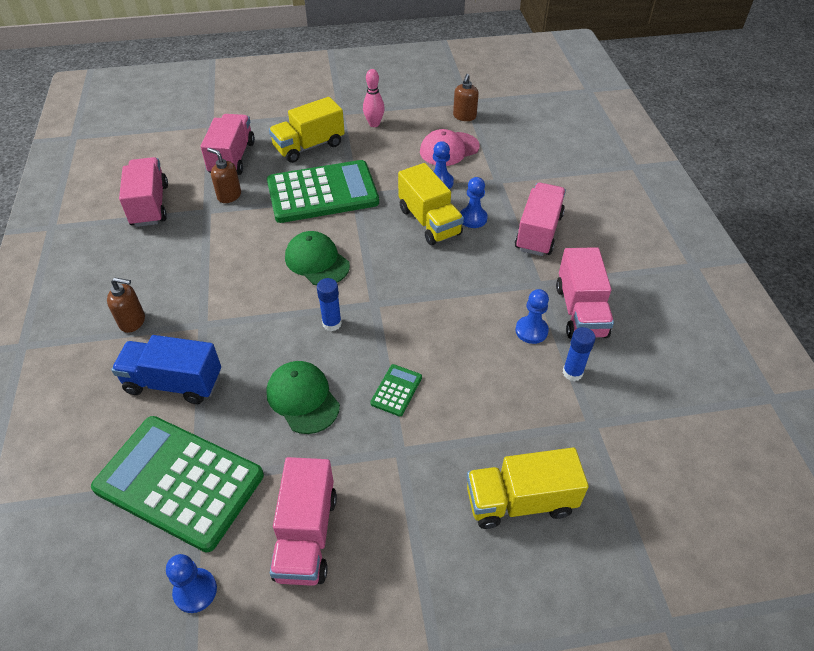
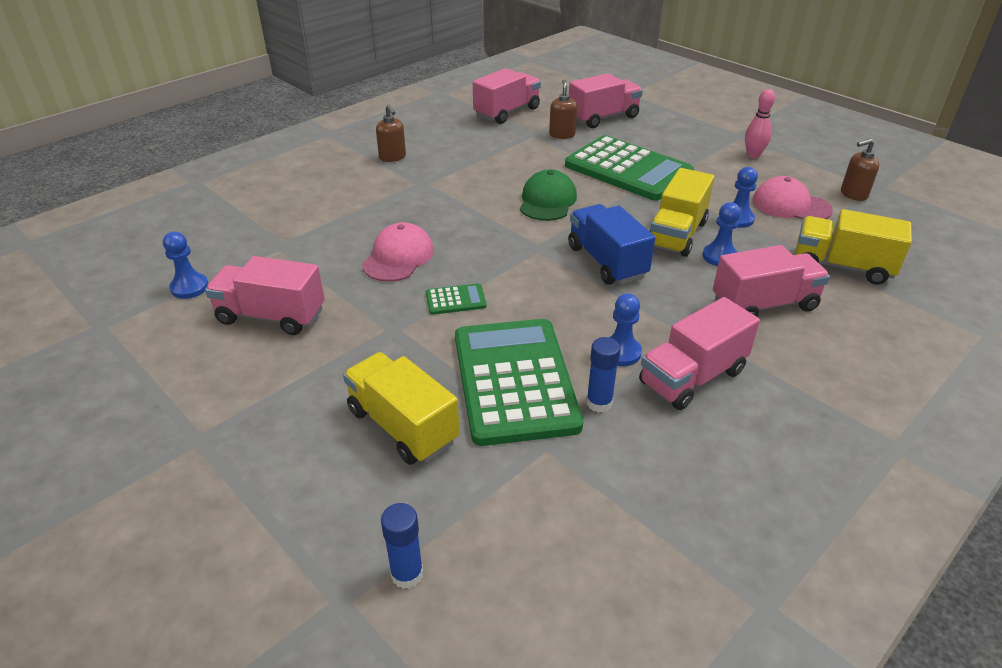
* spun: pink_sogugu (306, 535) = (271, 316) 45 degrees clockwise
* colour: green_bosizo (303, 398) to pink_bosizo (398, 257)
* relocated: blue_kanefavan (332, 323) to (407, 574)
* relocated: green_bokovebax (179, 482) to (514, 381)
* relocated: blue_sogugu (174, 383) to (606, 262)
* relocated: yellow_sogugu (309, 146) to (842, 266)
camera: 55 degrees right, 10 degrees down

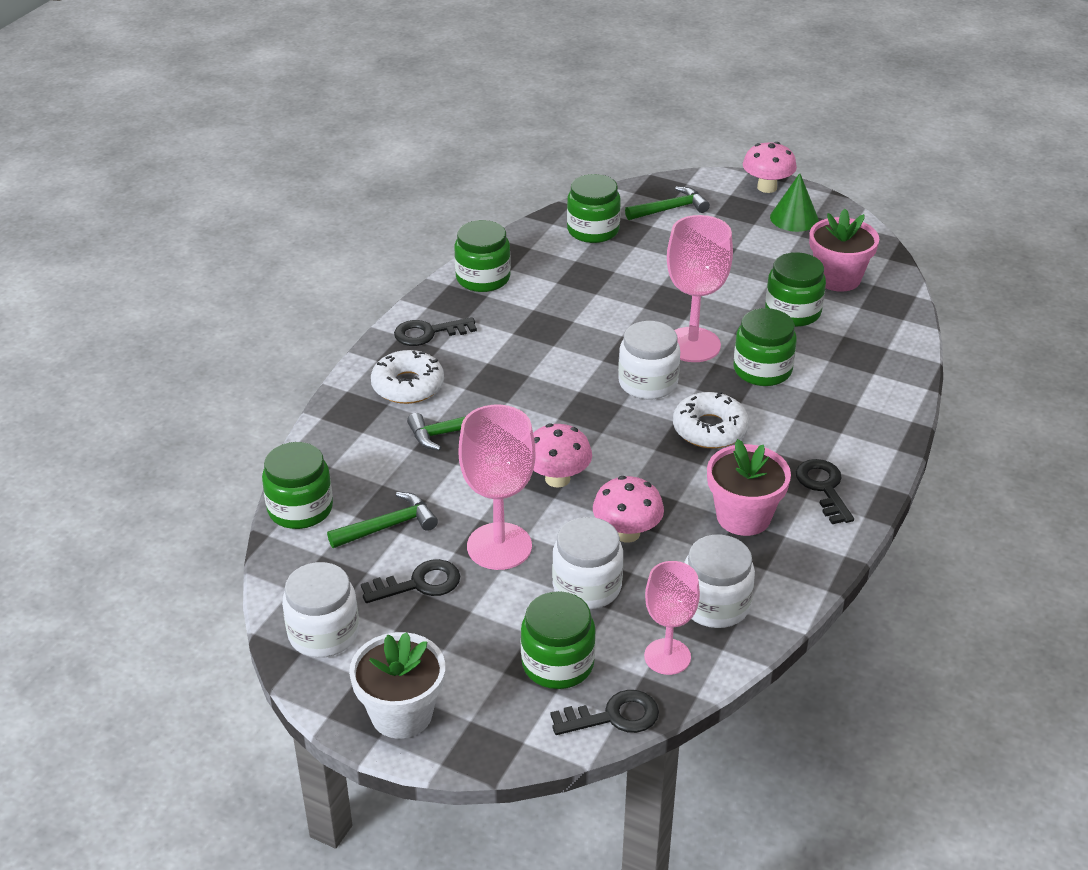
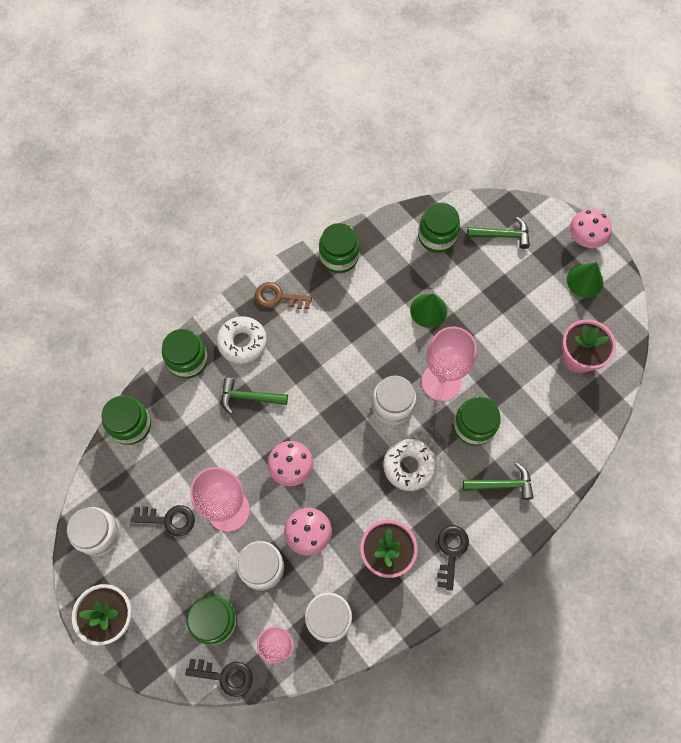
* relocated: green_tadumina (792, 312) to (188, 360)
* colour: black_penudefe (428, 333) to brown_penudefe (278, 297)
* appeared: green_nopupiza (428, 310)
* relocated: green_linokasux (388, 526) to (502, 484)
camera: 25 degrees right, 30 degrees up

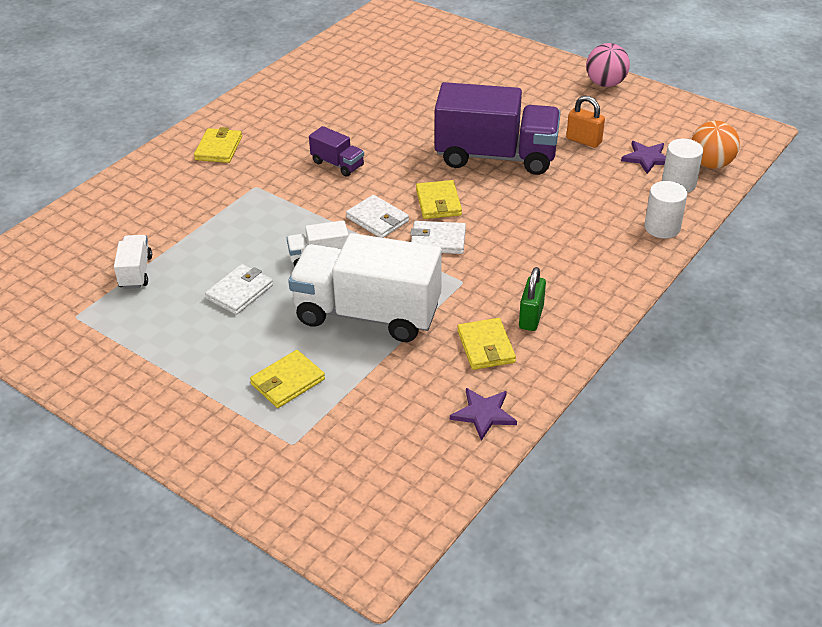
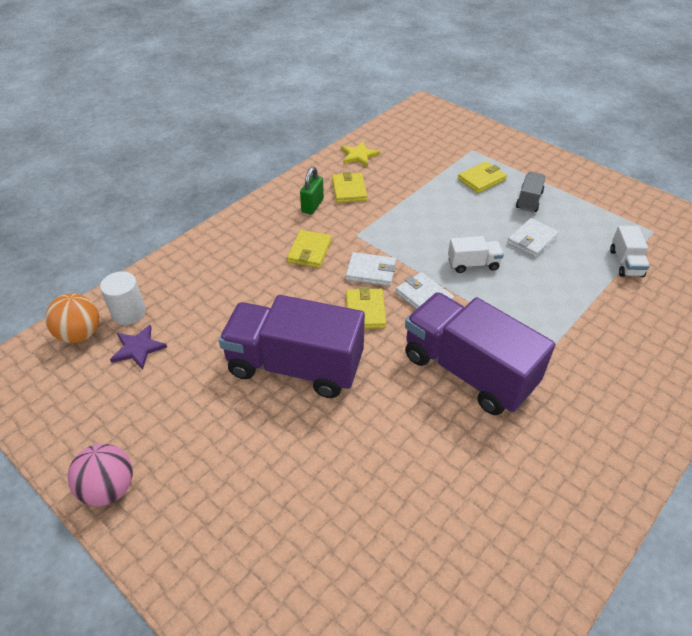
* relocated: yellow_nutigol (218, 148) to (310, 251)
* colour: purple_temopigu (484, 414) to yellow_temopigu (358, 155)
* size: purple_sogugu (337, 164) = (468, 371) x2.23
* appeared: grey_sogugu (529, 200)
* missing: white_sogugu (367, 314)
* missing: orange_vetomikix (584, 140)
* missing: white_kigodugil (662, 227)
camera: 175 degrees left, 5 degrees up

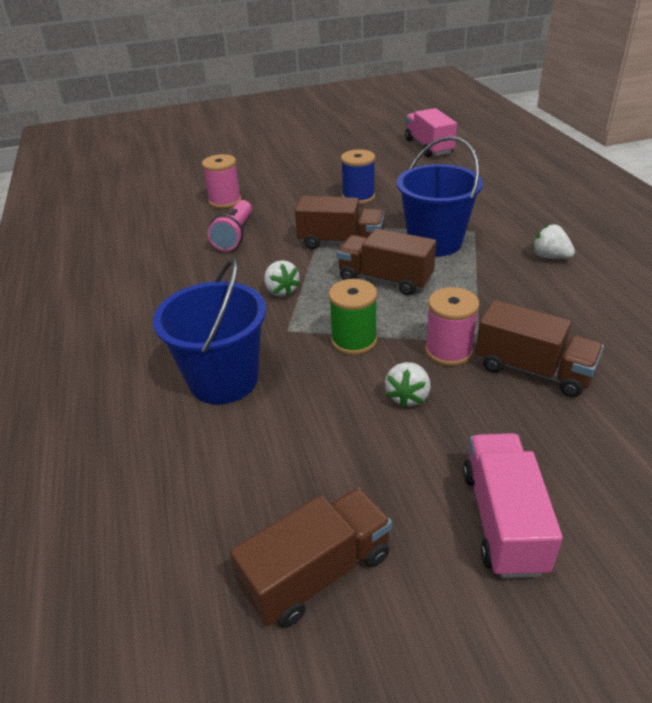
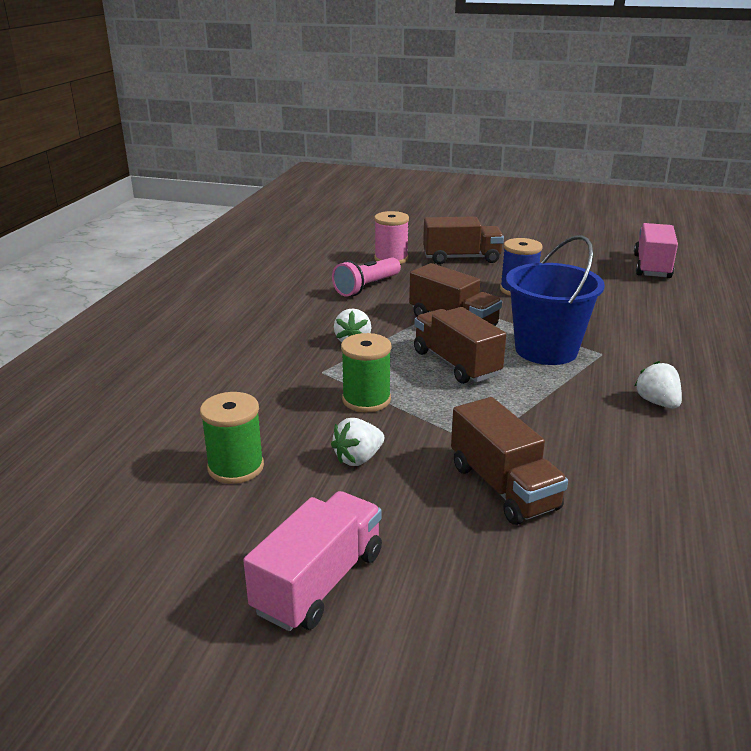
* appeared: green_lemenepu (236, 467)
* relocated: brown_sogugu (317, 572) to (461, 258)
* missing: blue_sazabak (223, 380)
* missing: pink_lemenepu (448, 351)
camera: 30 degrees right, 10 degrees down

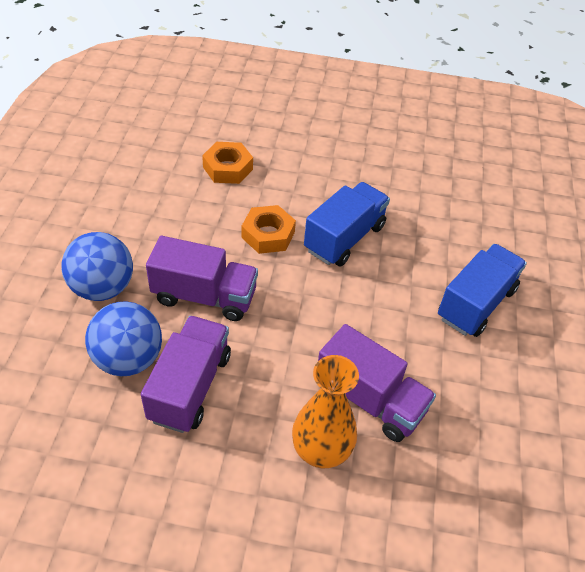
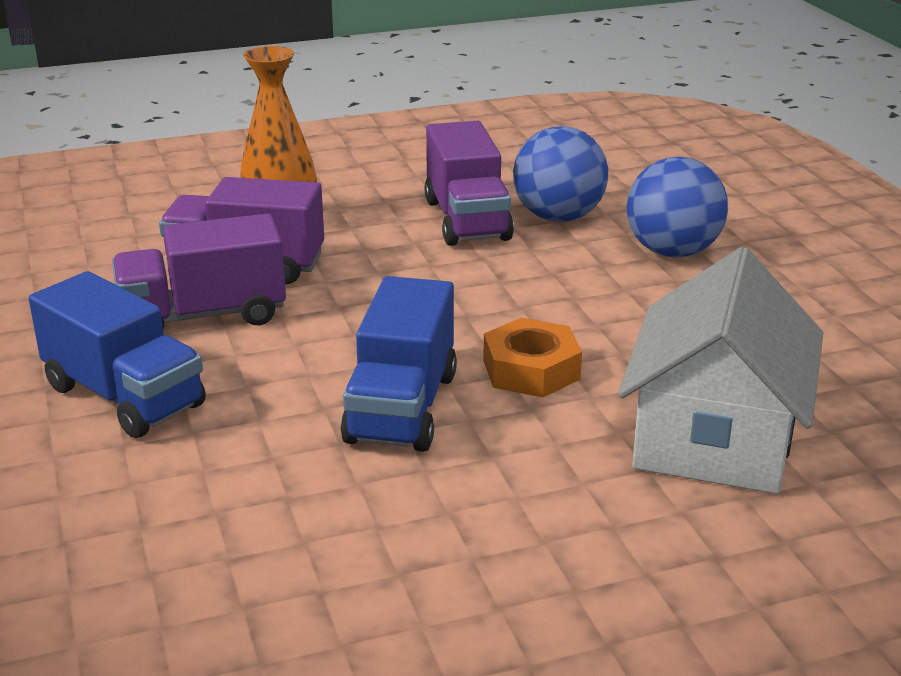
* spun: blue_sogugu (476, 304) = (124, 396) 60 degrees counterclockwise
* relocated: purple_sogugu (204, 296) to (203, 315)
* exchanged: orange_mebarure (228, 168) to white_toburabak (714, 437)
camera: 155 degrees right, 20 degrees down

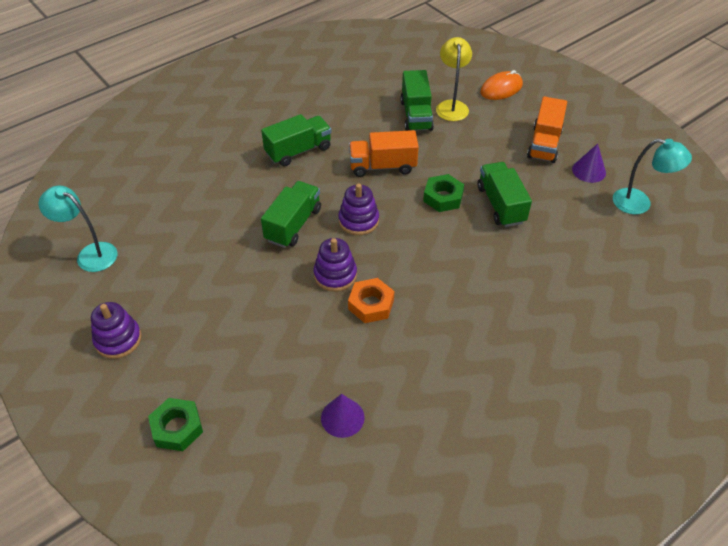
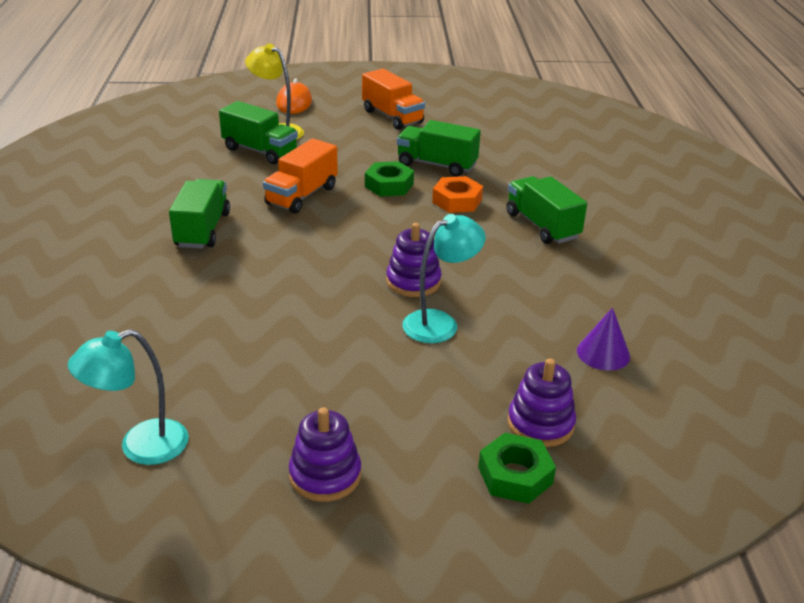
* relocated: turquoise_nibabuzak (640, 203) to (440, 323)
* relocated: orange_mebarure (371, 304) to (457, 201)
* relocated: green_sogugu (293, 225) to (542, 226)
* relocated: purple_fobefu (358, 221) to (540, 424)
* missing: purple_nopupiza (589, 171)
camera: 55 degrees left, 15 degrees down

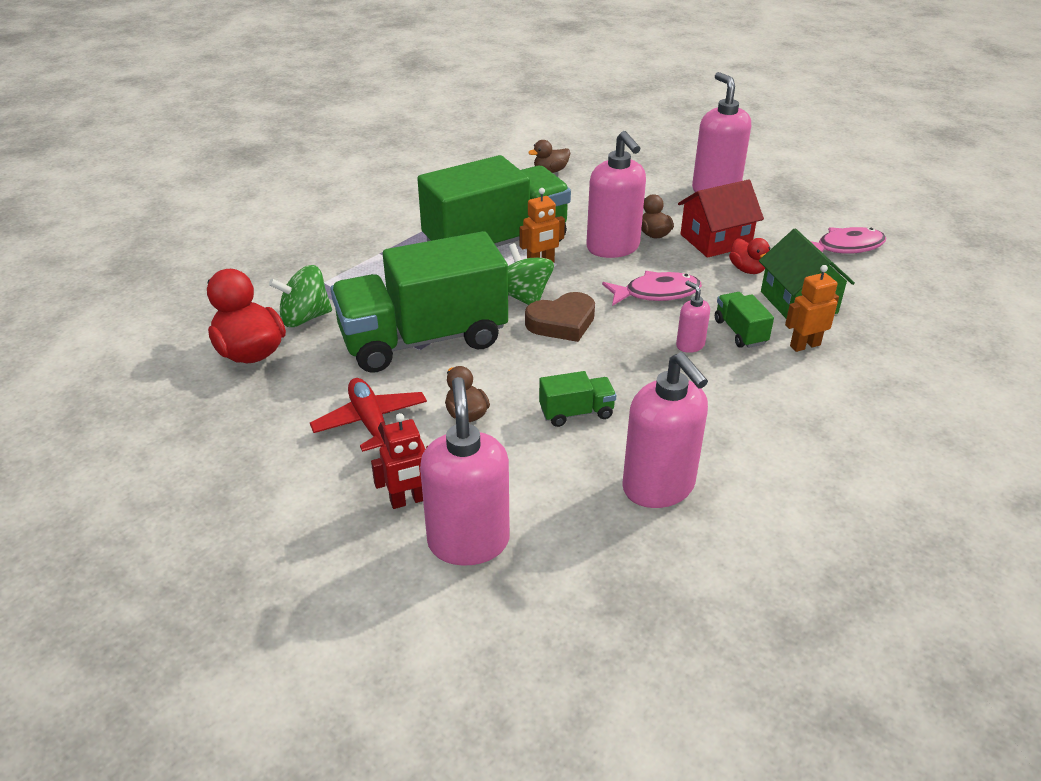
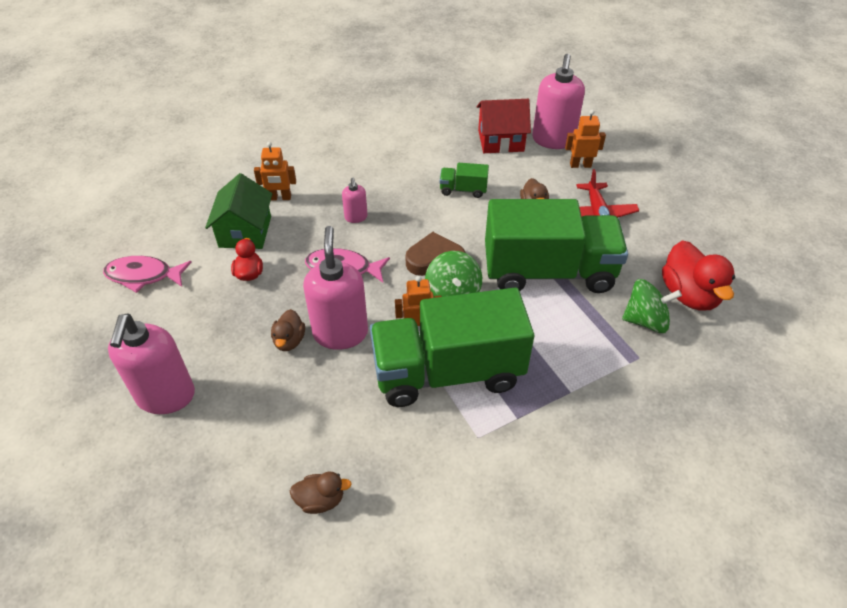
* relocated: red_toburabak (715, 240) to (501, 140)
* colour: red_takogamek (409, 500) to orange_takogamek (580, 165)
* missing: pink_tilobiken (659, 487)
* missing: green_sogugu (740, 332)
camera: 160 degrees left, 10 degrees up

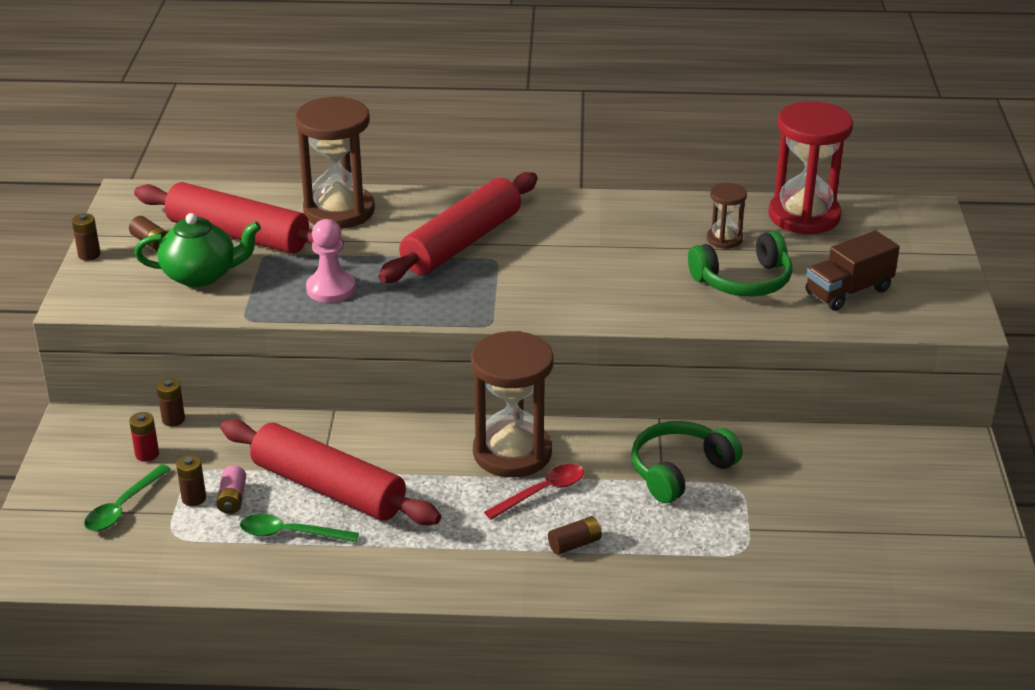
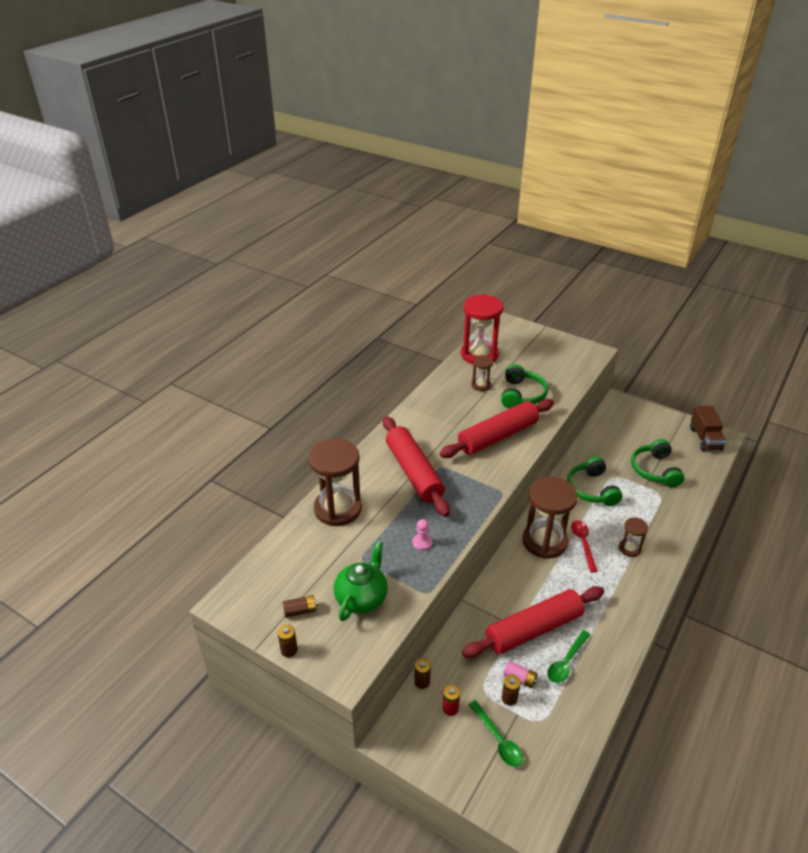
* size: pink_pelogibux (331, 289) = (422, 543) x0.62
* relocated: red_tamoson (238, 235) to (498, 436)
* exchanged: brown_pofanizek (575, 544) to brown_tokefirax (629, 548)
* appeared: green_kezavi (655, 470)
* relocated: brown_sogugu (848, 291) to (705, 439)
camera: 60 degrees left, 5 degrees up

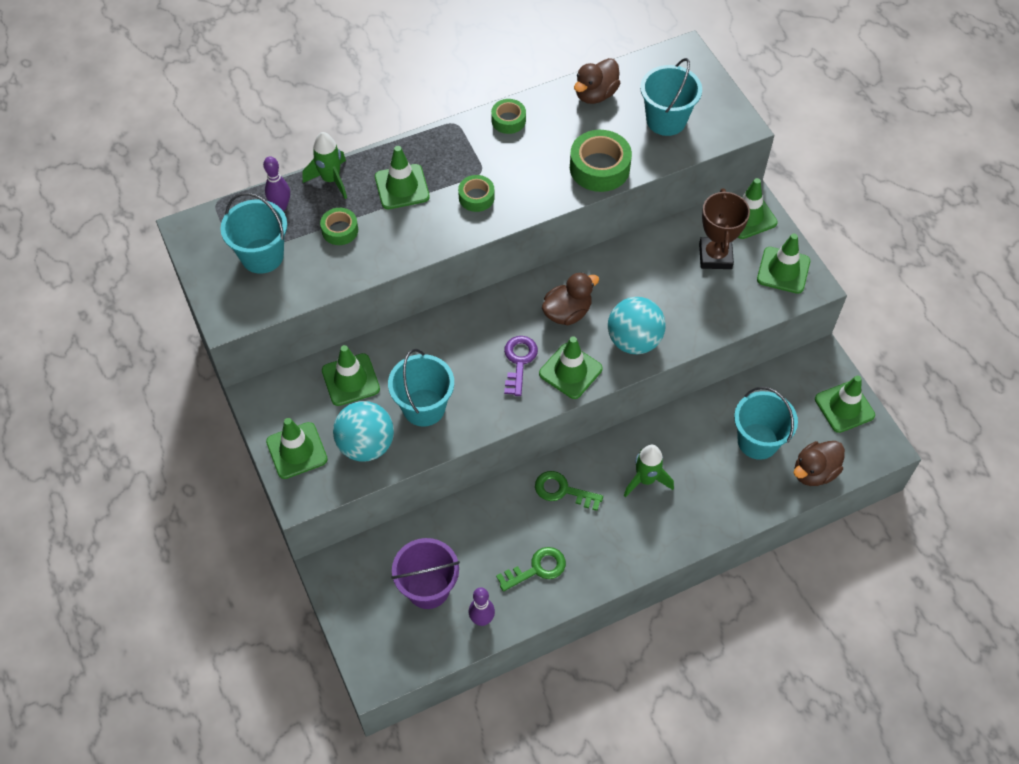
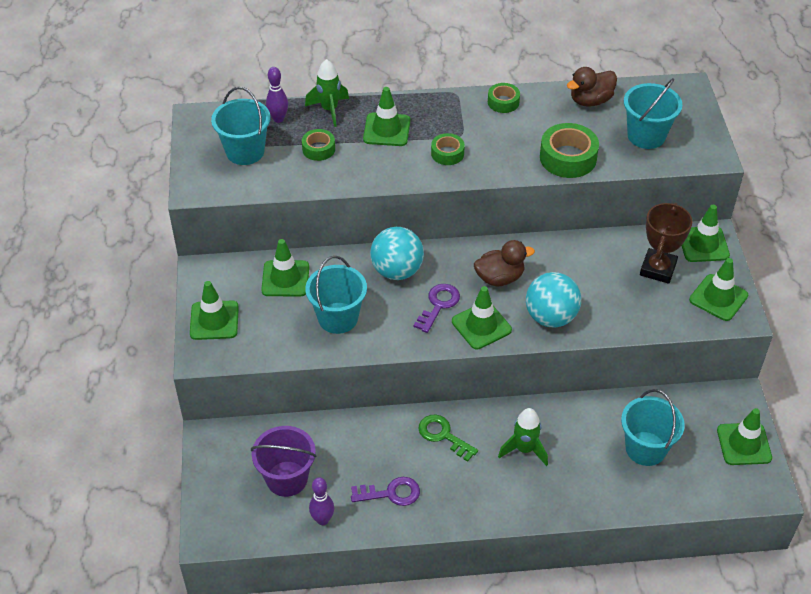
* colour: green_penudefe (537, 568) to purple_penudefe (391, 493)
* relocated: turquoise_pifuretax (366, 445) to (397, 271)
* missing: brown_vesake (814, 472)
camera: 20 degrees right, 10 degrees down

